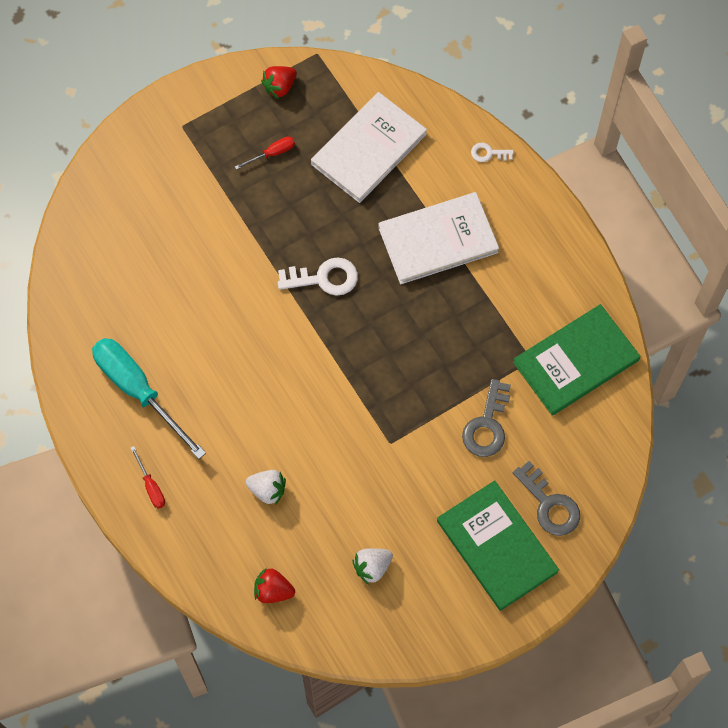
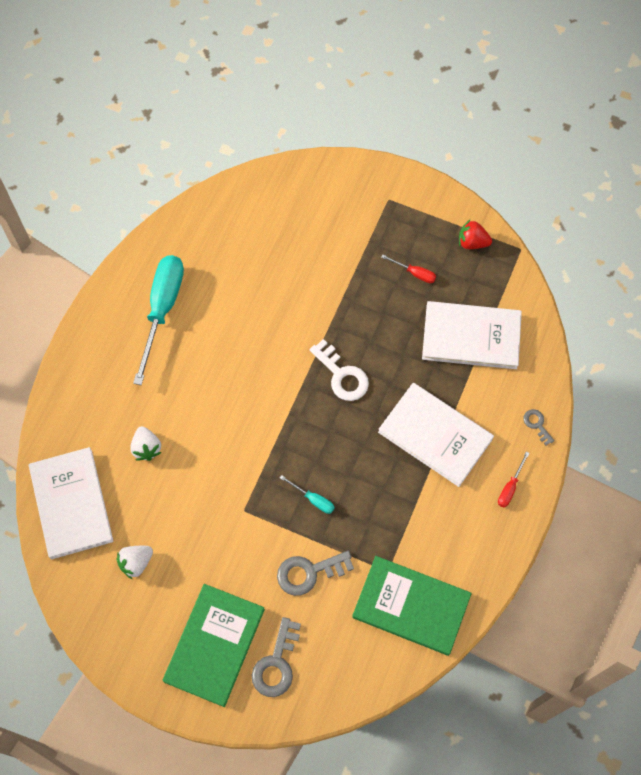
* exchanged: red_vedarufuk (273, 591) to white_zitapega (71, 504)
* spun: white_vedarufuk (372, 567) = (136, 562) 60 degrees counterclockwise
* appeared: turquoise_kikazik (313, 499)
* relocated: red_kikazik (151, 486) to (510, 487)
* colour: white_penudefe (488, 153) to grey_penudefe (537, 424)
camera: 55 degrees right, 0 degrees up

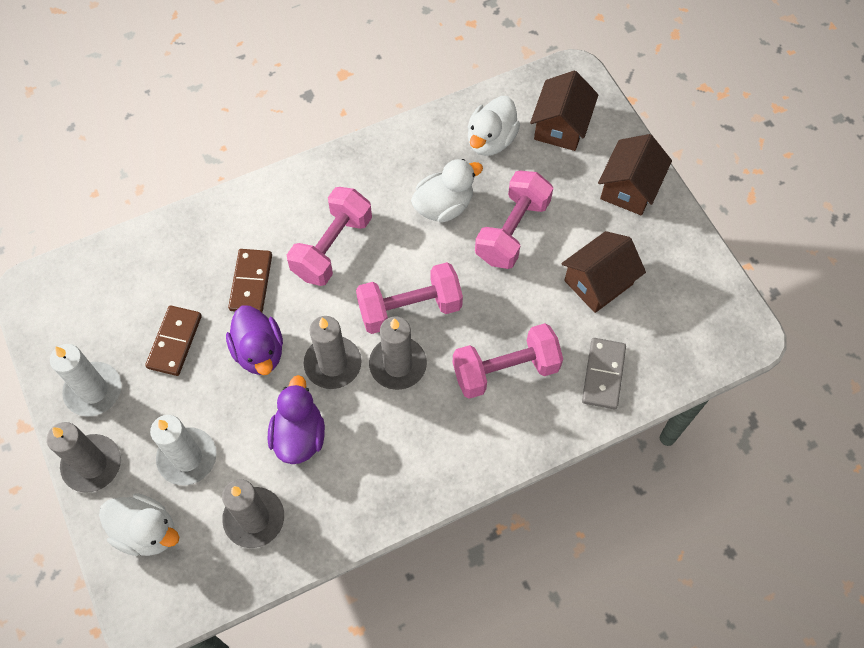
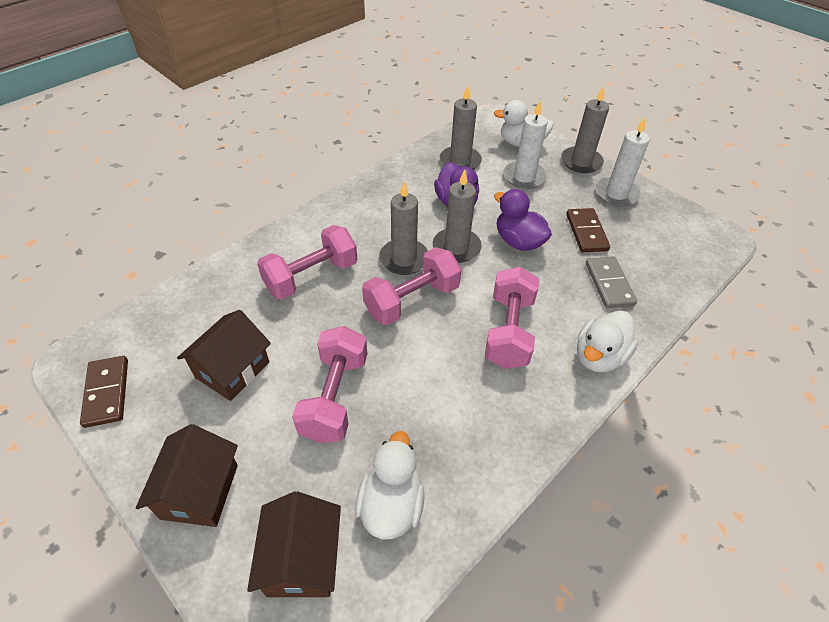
* relocated: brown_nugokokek (251, 282) to (106, 392)
* relocated: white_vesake (444, 206) to (599, 356)
* relocated: grey_nugokokek (603, 374) to (609, 284)
camera: 160 degrees right, 15 degrees down

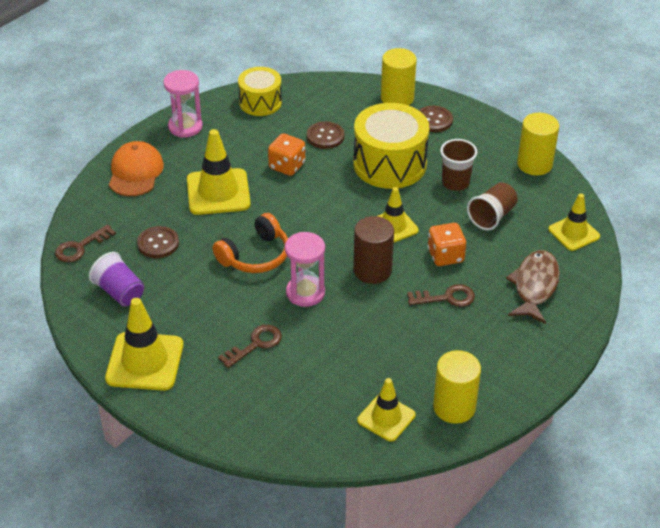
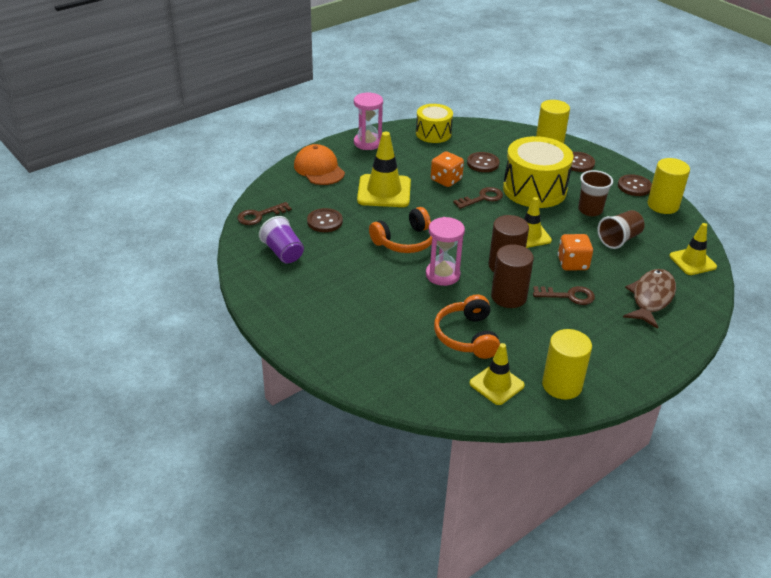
* spun: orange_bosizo (135, 172) = (319, 169) 45 degrees counterclockwise
* appeared: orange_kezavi (467, 336)
* relocated: brown_penudefe (255, 344) to (482, 198)
* appeared: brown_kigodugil (508, 297)
* appeared: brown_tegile (634, 186)
* missing: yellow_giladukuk (145, 362)
camera: 10 degrees right, 5 degrees down

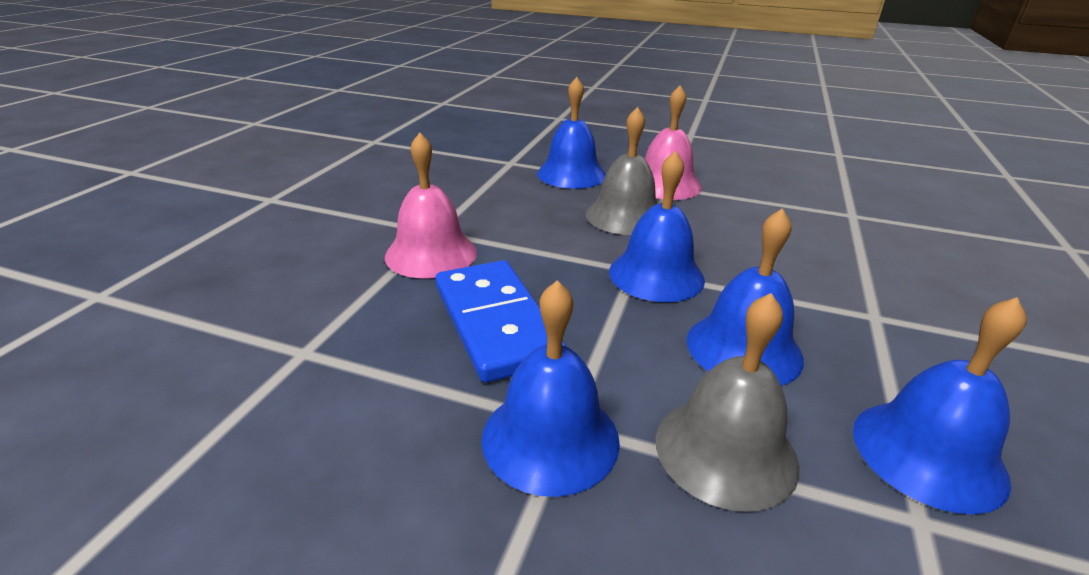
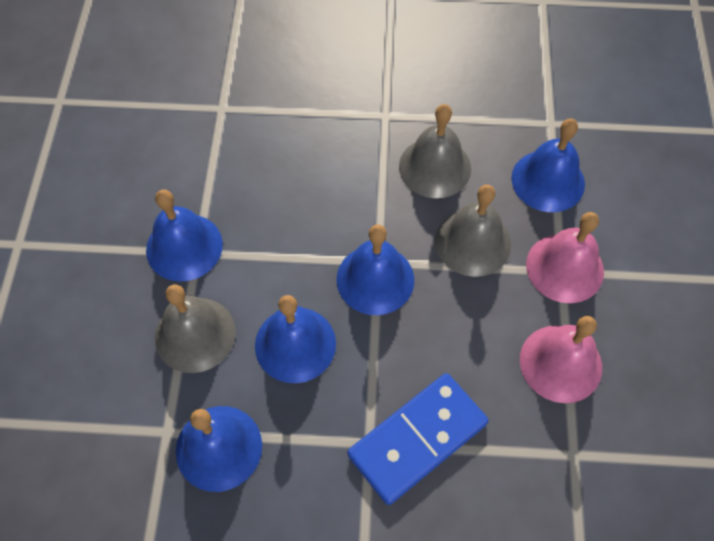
* relocated: blue_nugokokek (496, 323) to (417, 439)
* appeared: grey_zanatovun (435, 167)
* relocated: pink_zanatovun (431, 254) to (560, 363)
camera: 75 degrees right, 30 degrees up

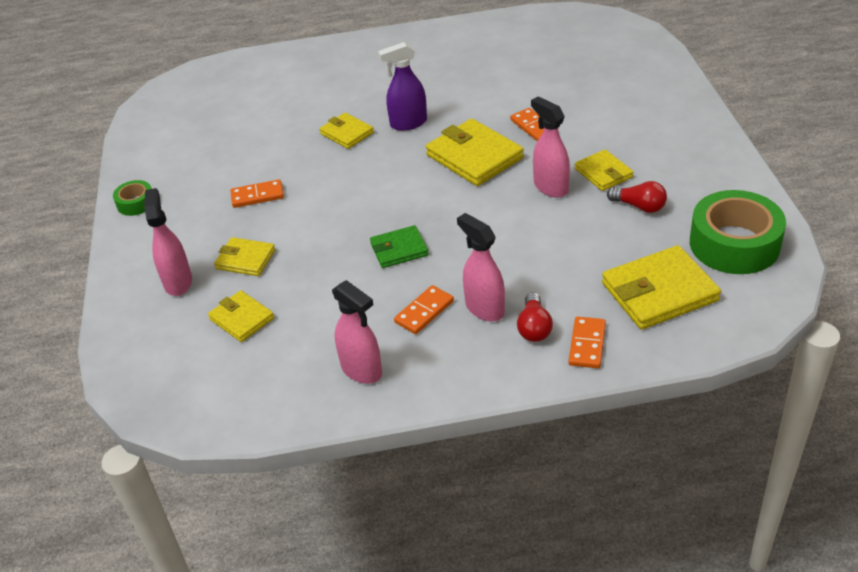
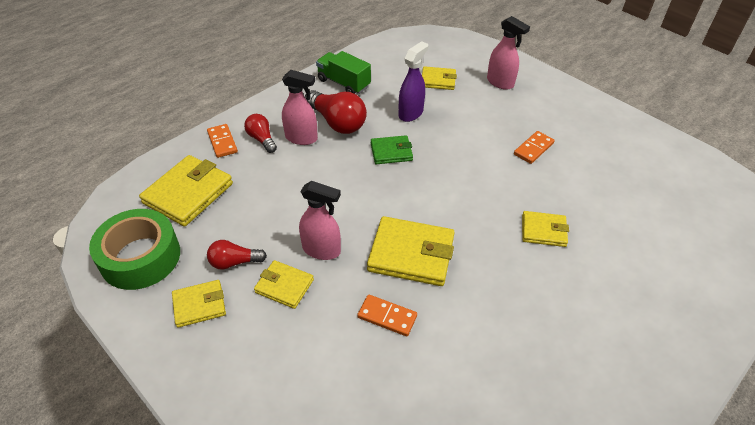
* relocated: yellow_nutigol (245, 259) to (199, 305)
* exchanged: orange_nugokokek (424, 312) to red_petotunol (337, 122)
* exchanged: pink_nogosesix (362, 370) to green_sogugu (343, 83)
* spun: green_nutigol (399, 249) = (391, 152) 45 degrees clockwise
* relocated: purple_nogosesix (408, 123) to (411, 113)
* missing: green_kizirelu (136, 203)
camera: 140 degrees right, 5 degrees up

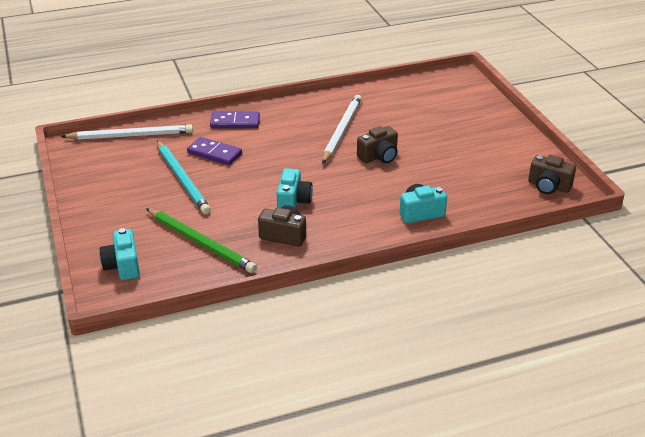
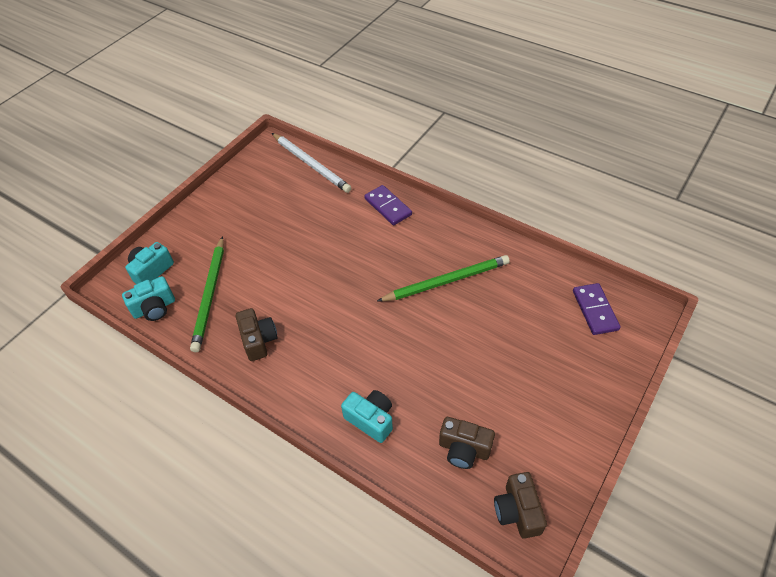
* relocated: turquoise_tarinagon (293, 201) to (154, 308)
* colour: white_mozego (341, 130) to green_mozego (446, 281)
* relocated: brown_tarinagon (379, 156) to (464, 449)
* relocated: purple_nugokokek (214, 153) to (595, 310)
* missing: turquoise_mozego (182, 179)
camera: 55 degrees right, 15 degrees up

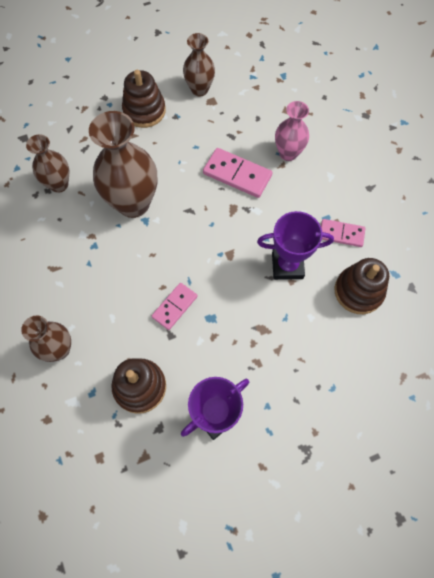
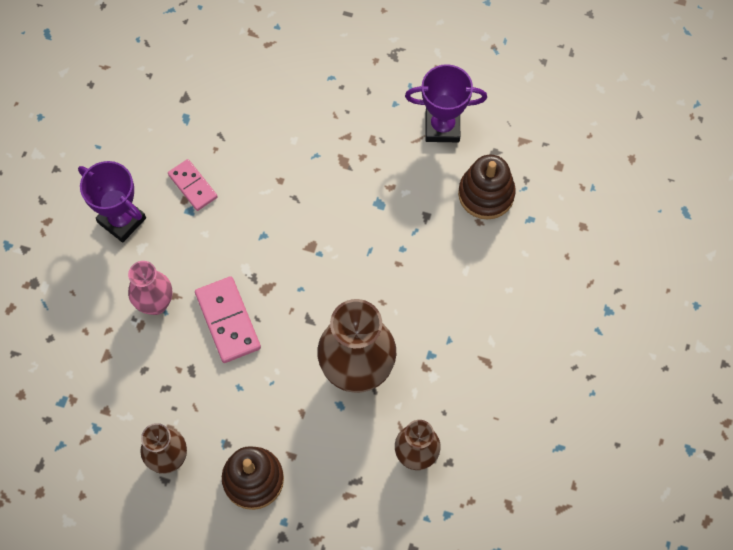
* relocated: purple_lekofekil (287, 265) to (122, 220)
* missing: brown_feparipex (59, 349)
* missing: pink_nugokokek (175, 307)
* missing: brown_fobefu (358, 291)
camera: 140 degrees left, 0 degrees up

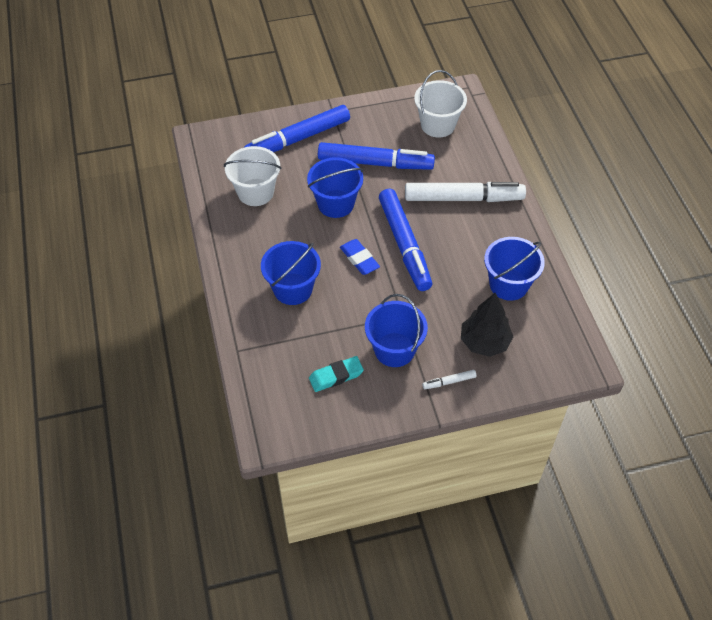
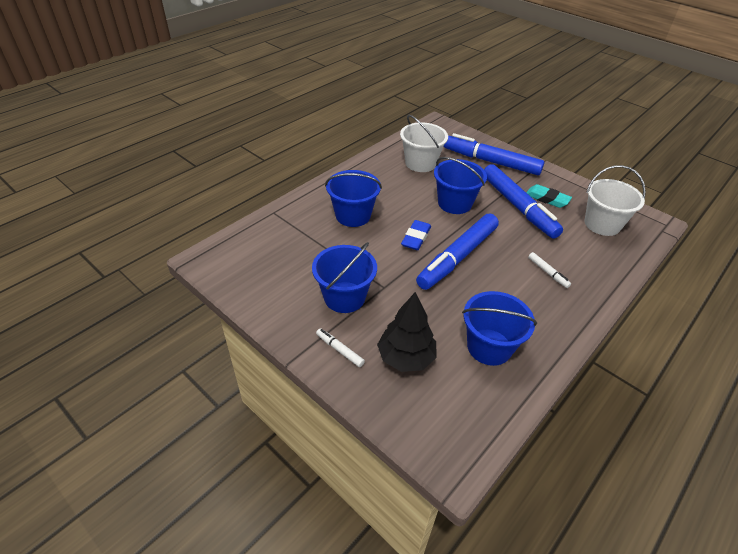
* relocated: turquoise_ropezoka (336, 376) to (547, 199)
* size: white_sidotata (463, 198) = (548, 272) x0.40
camera: 55 degrees right, 10 degrees down

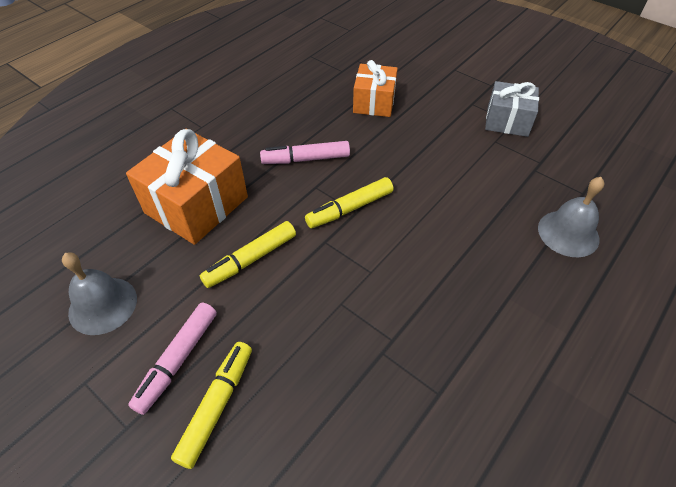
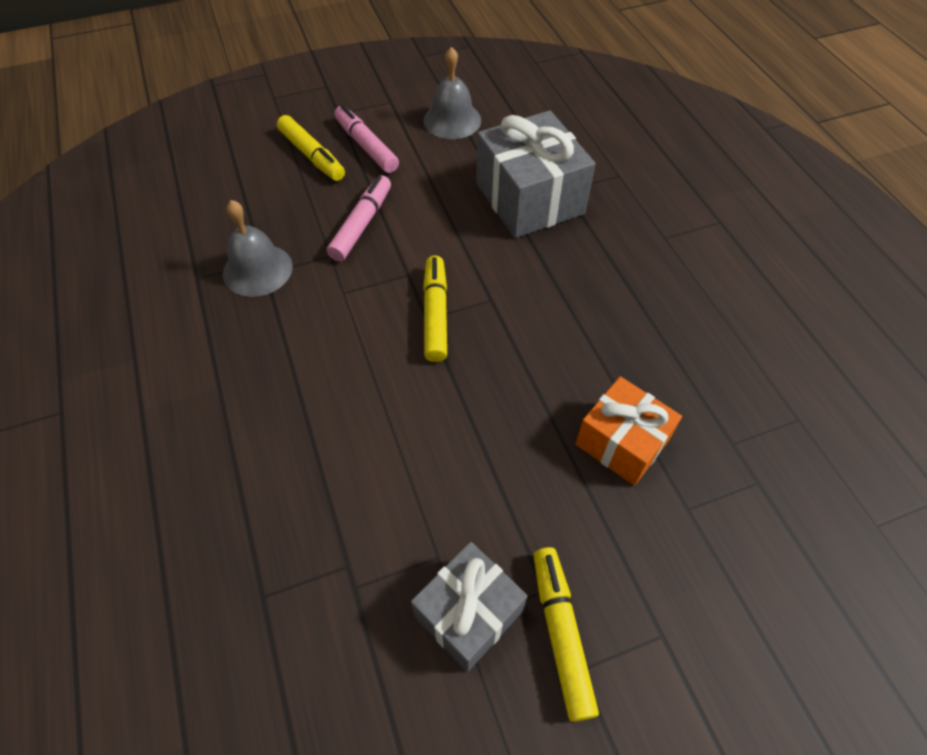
* relocated: grey_zanatovun (568, 233) to (257, 270)
* relocated: pink_sidotata (306, 159) to (361, 224)
* colour: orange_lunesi (196, 205) to grey_lunesi (529, 198)
* relocated: yellow_sidotata (250, 259) to (561, 633)
camera: 120 degrees right, 5 degrees up

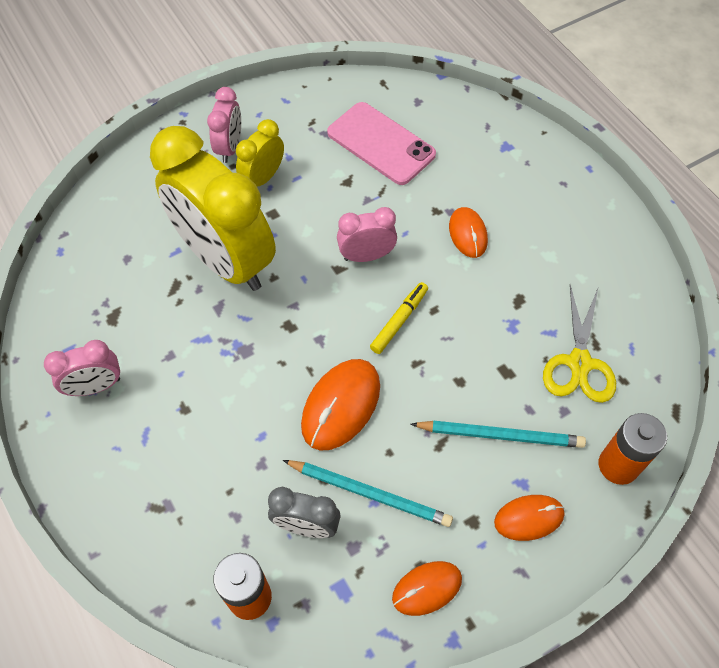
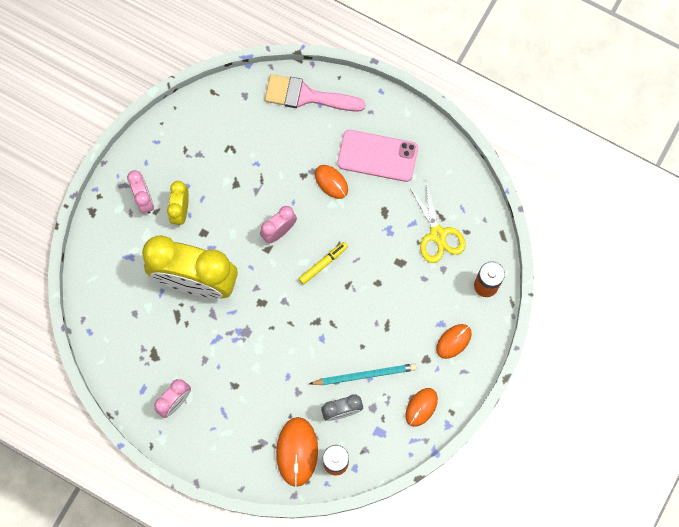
* appeared: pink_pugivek (307, 96)
* relocated: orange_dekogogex (341, 405) to (297, 451)
* spun: yellow_sidotata (399, 321) = (323, 264) 45 degrees clockwise
* relocated: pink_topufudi (381, 144) to (377, 156)
* missing: turquoise_mozego (500, 435)
camera: 30 degrees left, 15 degrees up

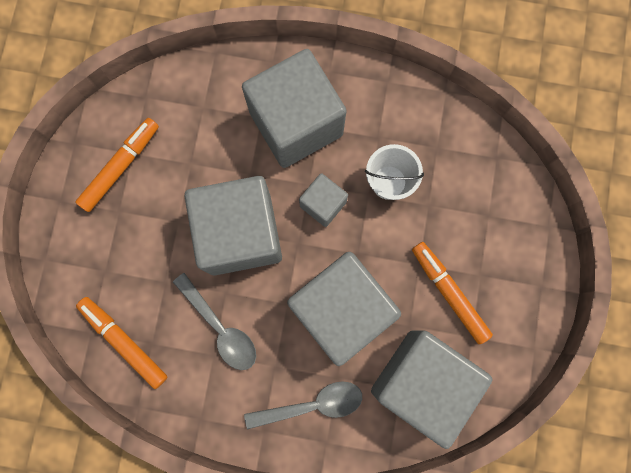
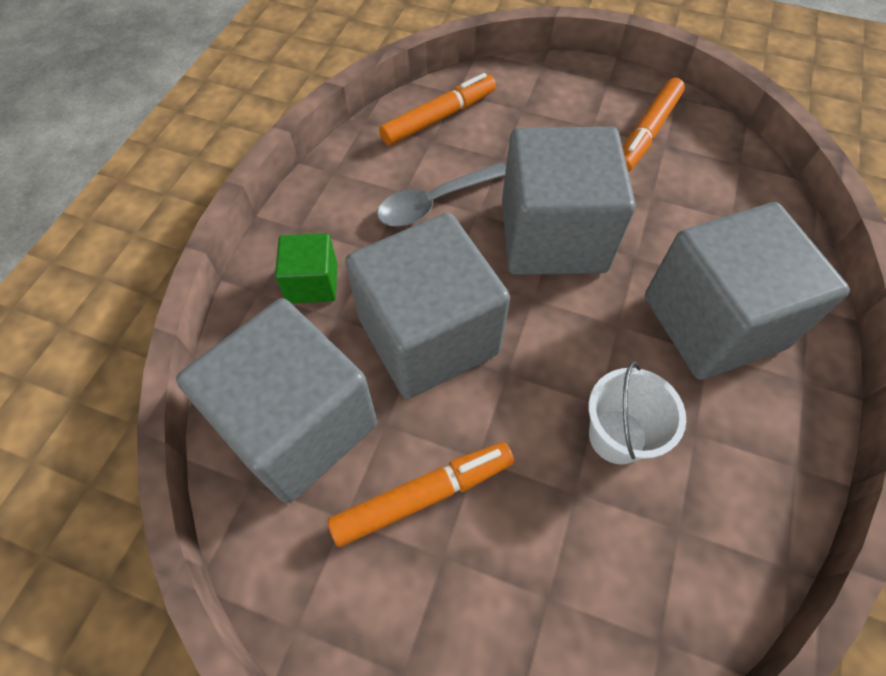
* exchanged: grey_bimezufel (312, 404) to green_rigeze (312, 283)
* spun: orange_sidotata (120, 167) = (647, 132) 75 degrees clockwise
* missing: grey_rigeze (323, 204)
camera: 100 degrees right, 20 degrees down

